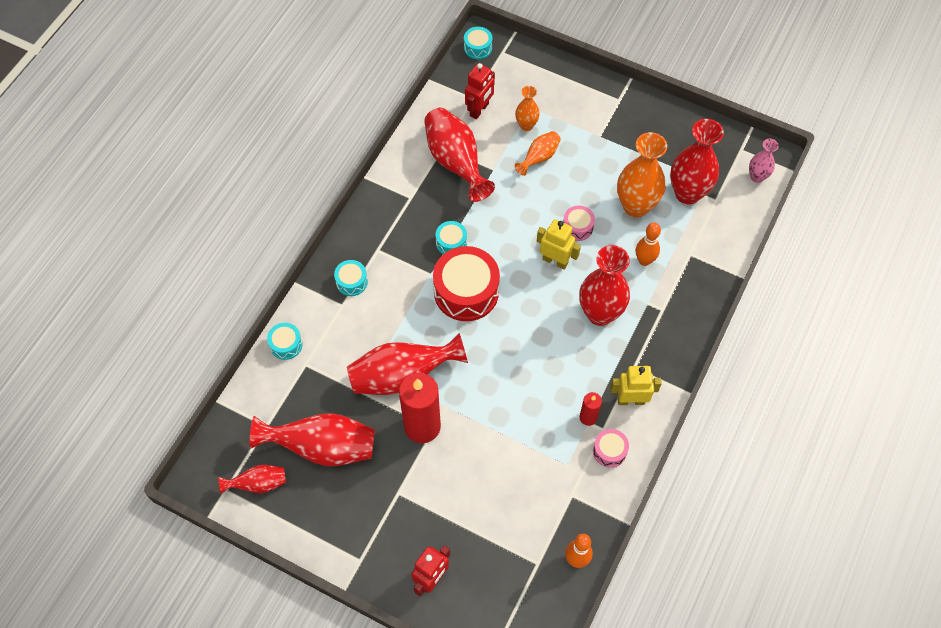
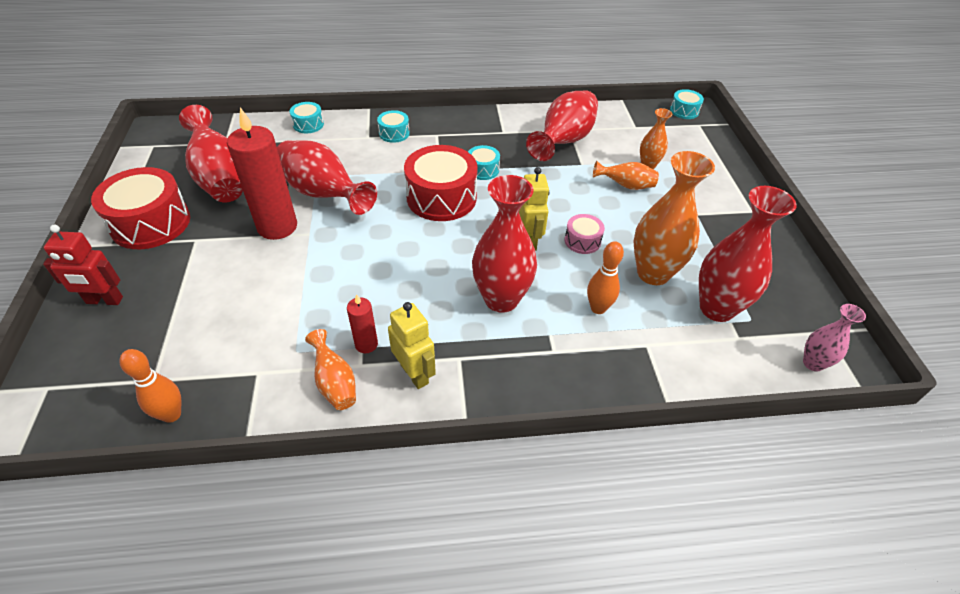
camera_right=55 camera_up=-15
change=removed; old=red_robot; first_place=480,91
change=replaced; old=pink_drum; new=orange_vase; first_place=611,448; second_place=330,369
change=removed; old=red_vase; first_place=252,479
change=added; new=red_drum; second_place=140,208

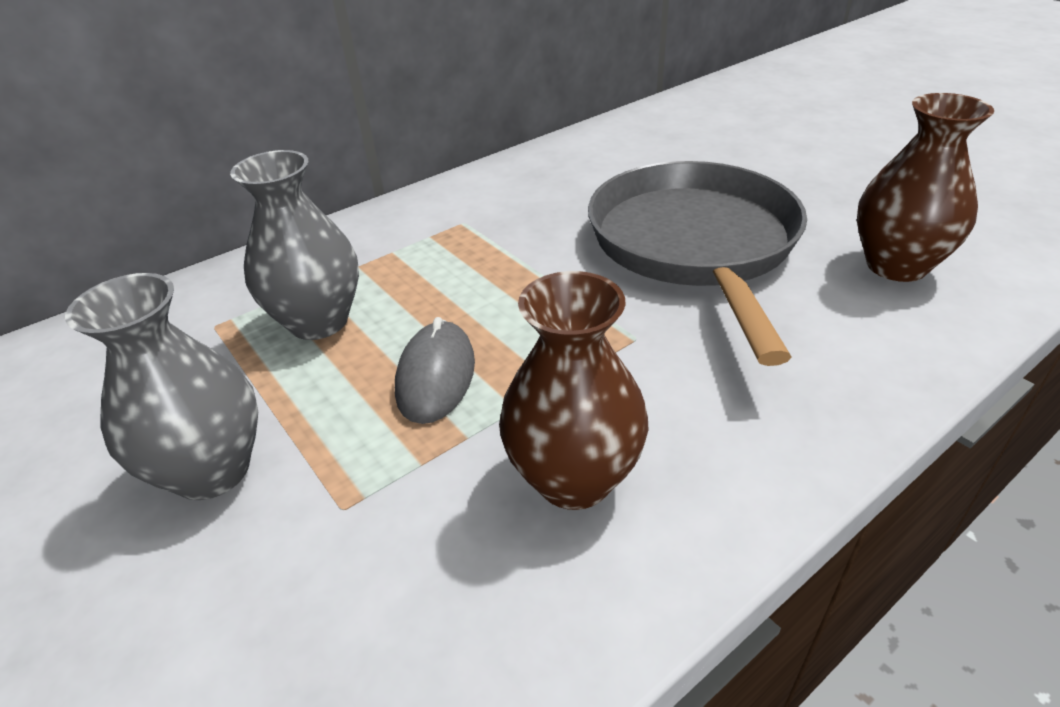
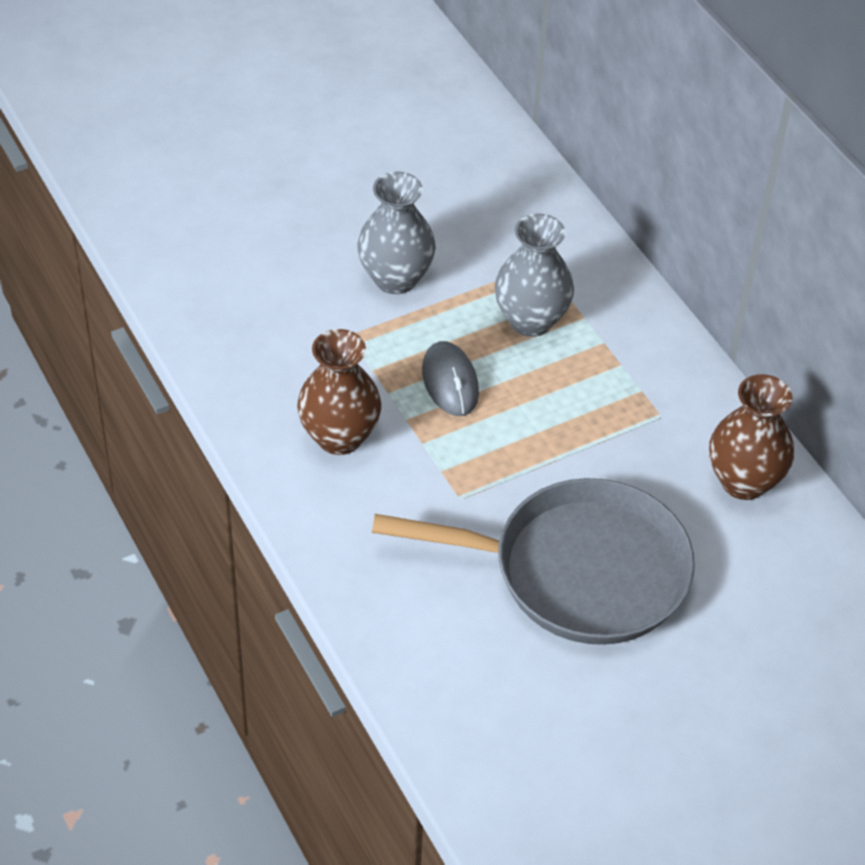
camera_right=95 camera_up=10
change=moved; old=brown_vase; first_place=925,187; second_place=751,437
change=turned; old=grey_mouse; first_place=435,370; second_place=450,378; degrees=60

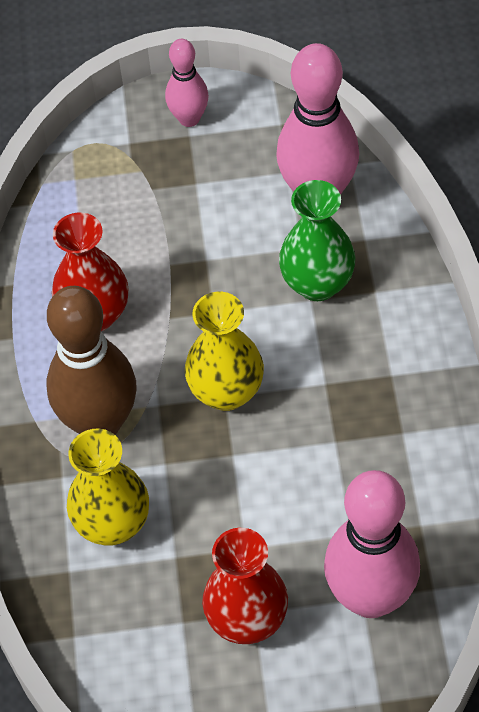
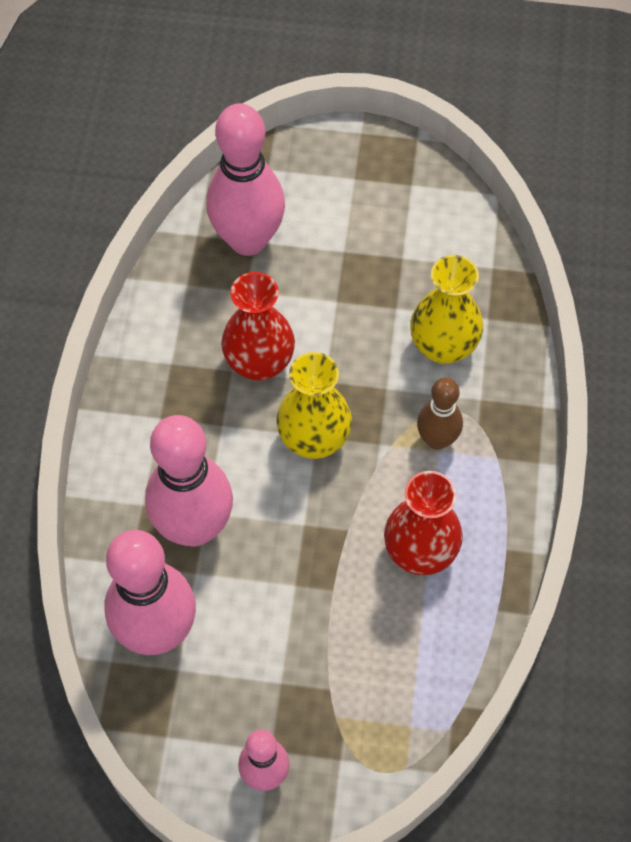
camera_right=-170 camera_up=5
change=replaced; old=green_vase; new=pink_bowling_pin; first_place=317,240; second_place=189,480
change=resized; old=brown_bowling_pin; first_place=91,360; second_place=440,413; factor=0.55
change=moved; old=red_vase; first_place=245,586; second_place=258,326

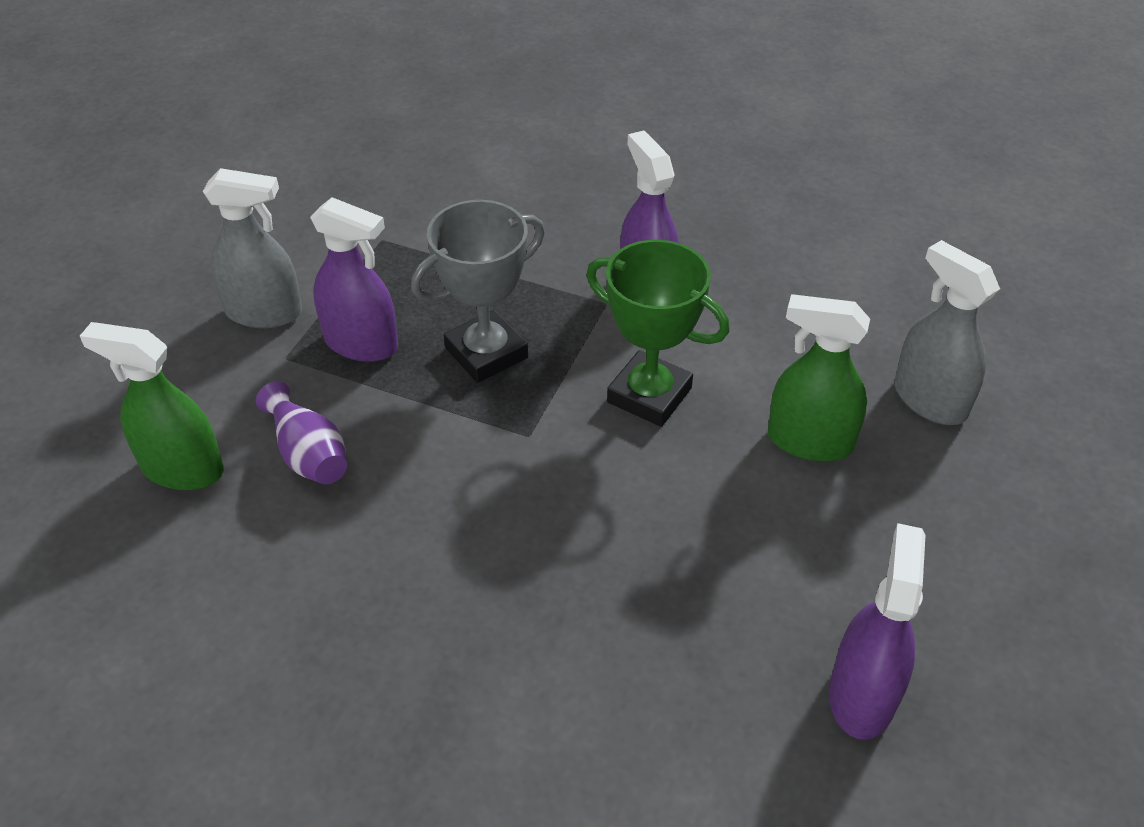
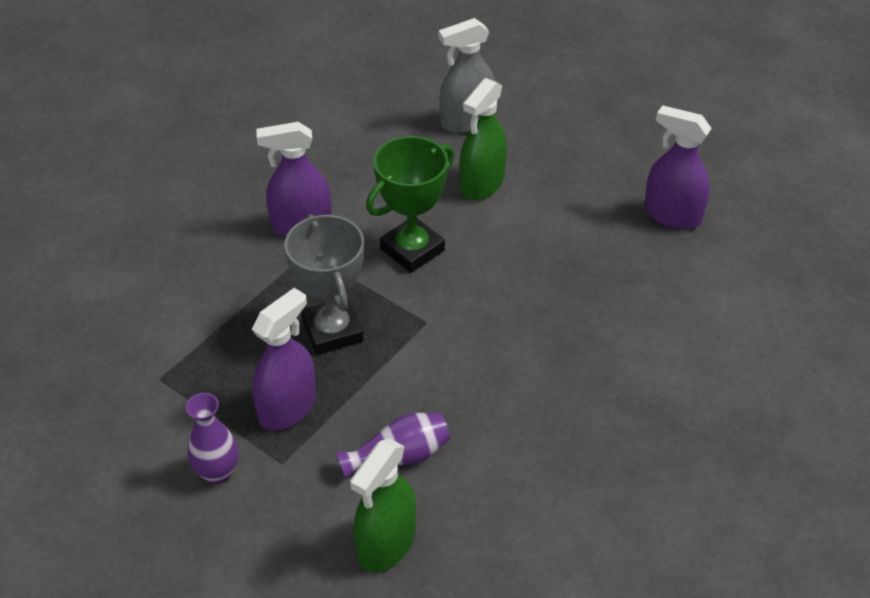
camera_right=-75 camera_up=0
change=replaced; old=grey_spray_bottle; new=purple_vase; first_place=252,248; second_place=212,439

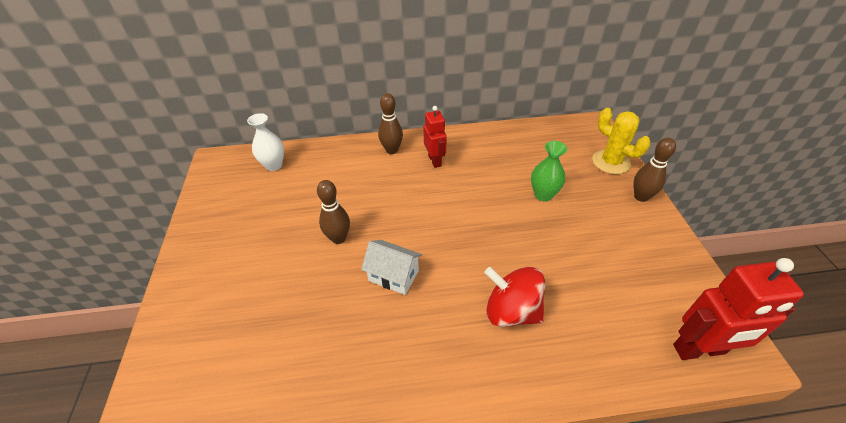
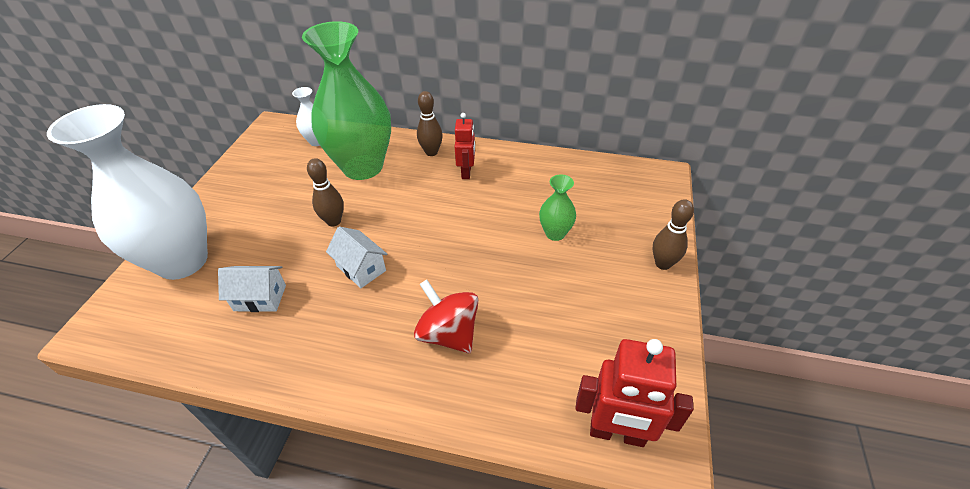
camera_right=20 camera_up=0
change=removed; old=yellow_cactus; first_place=621,141
change=added; new=green_vase; second_place=346,100
change=added; new=white_vase; second_place=127,192
change=added; new=white_house; second_place=252,289

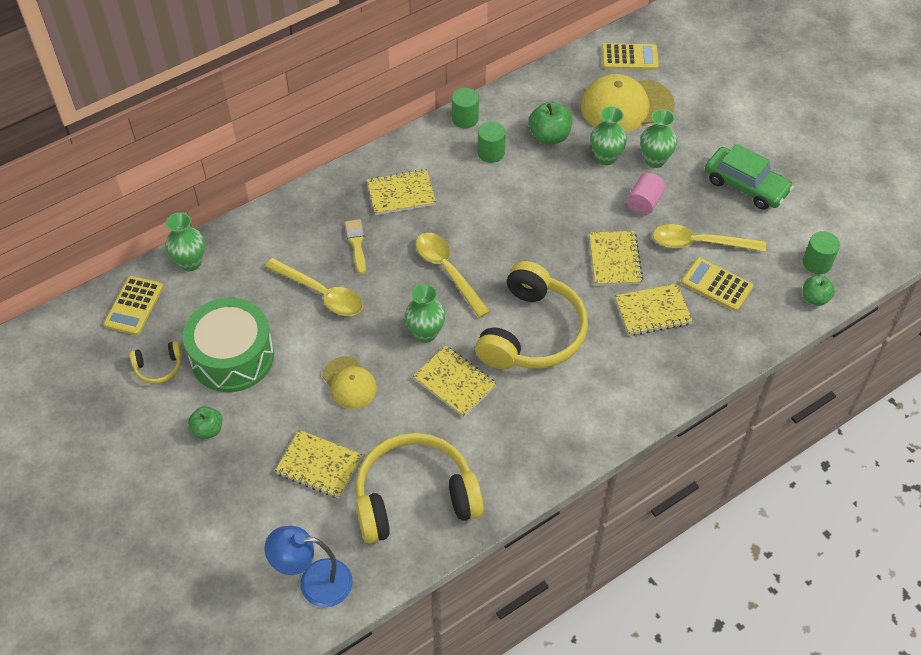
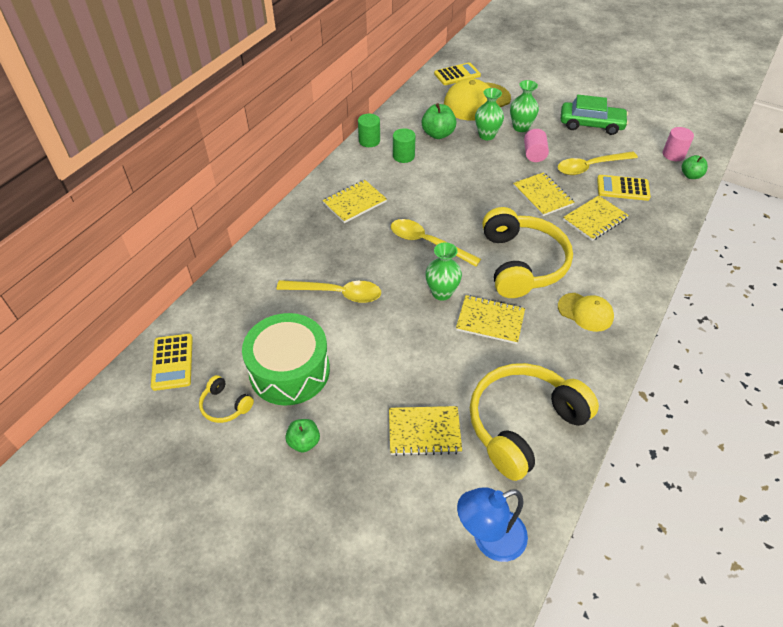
camera_right=-25 camera_up=-5
change=removed; old=green_vase; first_place=185,241
change=removed; old=yellow_brush; first_place=355,246
change=recoloured; old=green_cylinder; new=pink_cylinder; first_place=821,252; second_place=678,144
change=turned; old=yellow_headphones; first_place=156,362; second_place=226,399; degrees=75
change=moved; old=yellow_cap; first_place=350,382; second_place=586,312

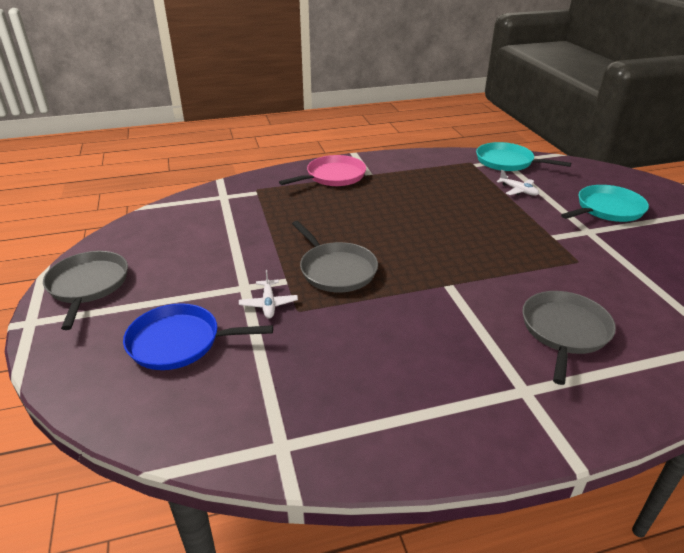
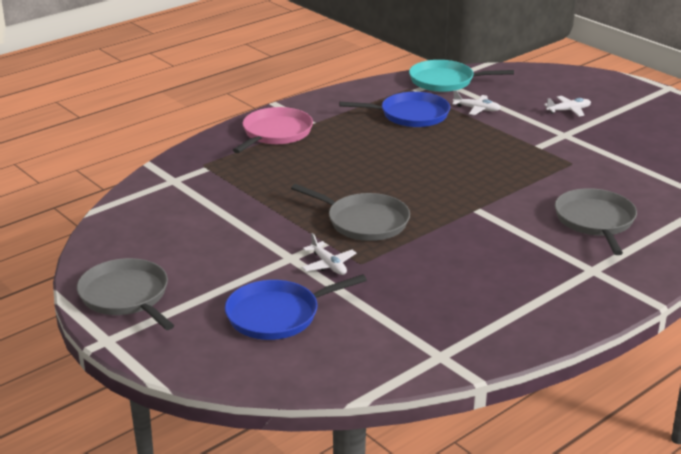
camera_right=-25 camera_up=-5
change=replaced; old=turquoise_pan; new=white_plane; first_place=605,203; second_place=567,106
change=added; new=blue_pan; second_place=394,109

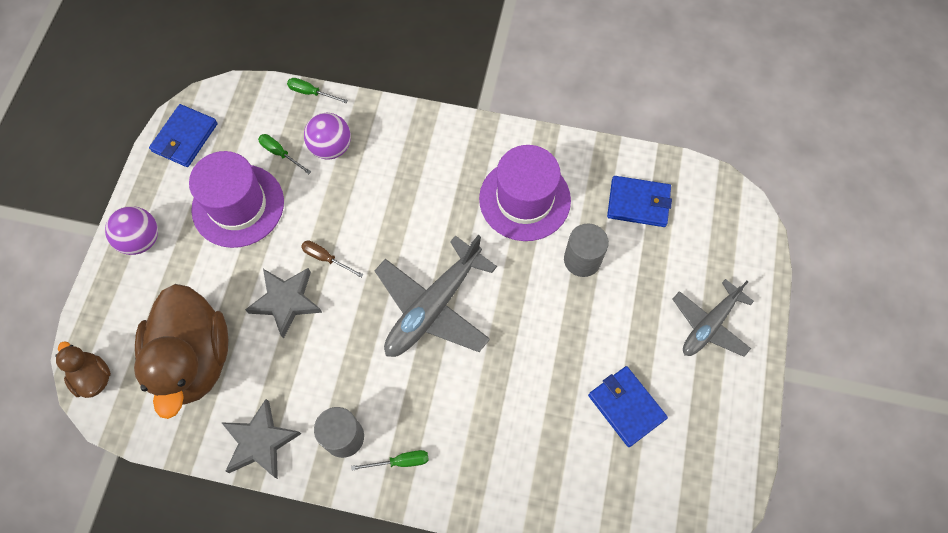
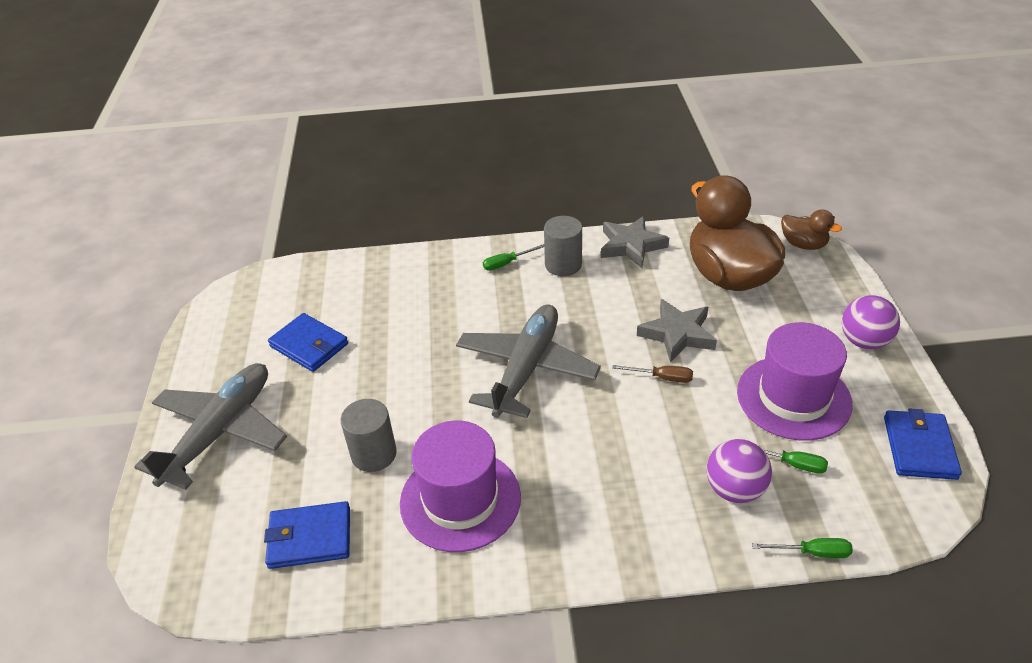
camera_right=165 camera_up=-25
change=resized; old=grey_plane; first_place=713,318; second_place=210,426; factor=1.54

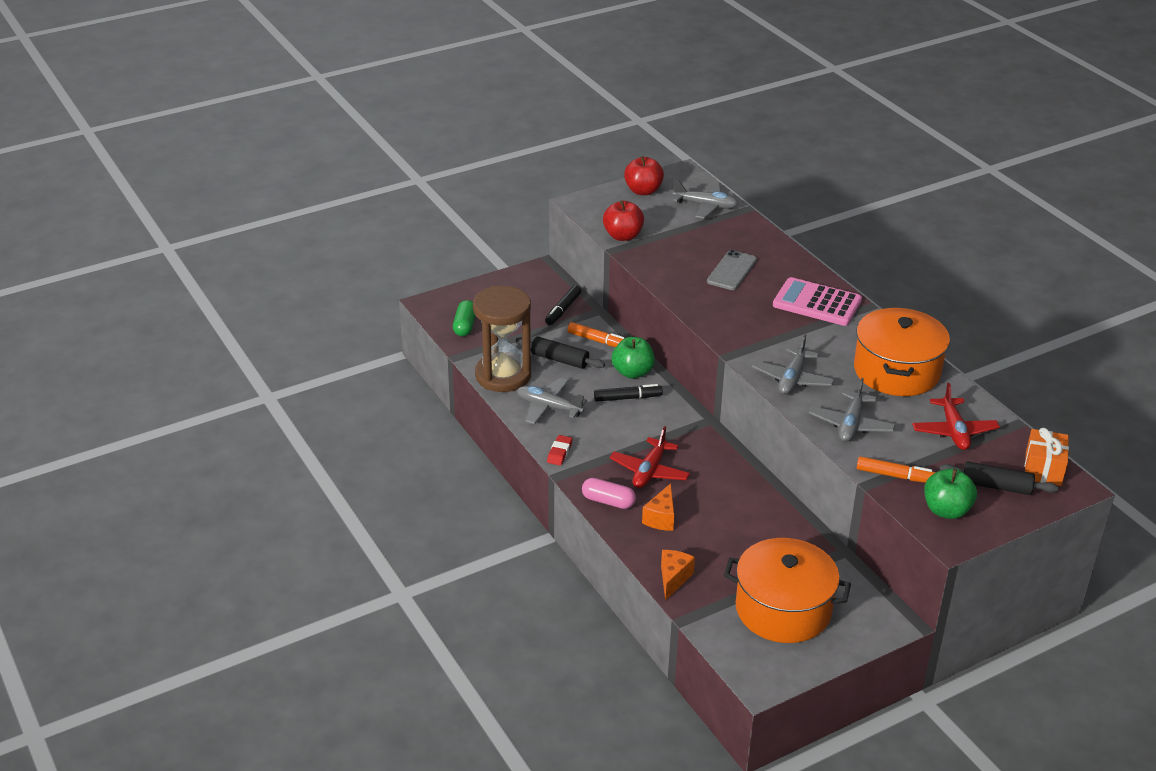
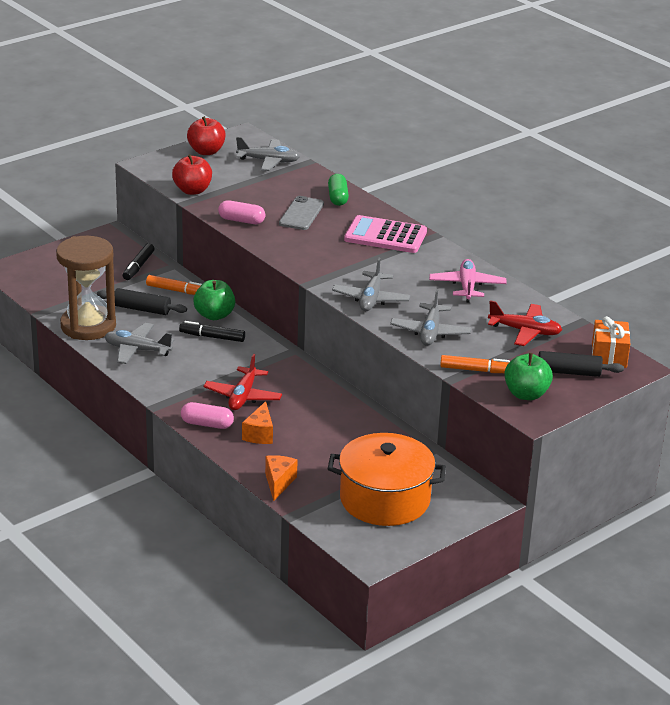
camera_right=-10 camera_up=-5
change=moved; old=green_capsule; first_place=464,318; second_place=338,190
change=replaced; old=orange_pot; new=pink_plane; first_place=902,352; second_place=468,281
change=turned; old=red_plane; first_place=956,416; second_place=525,323; degrees=-60
change=turned; old=black_marker; first_place=628,393; second_place=212,331; degrees=-150
change=removed; old=red_eraser; first_place=559,450
change=added; new=pink_capsule; second_place=241,212

